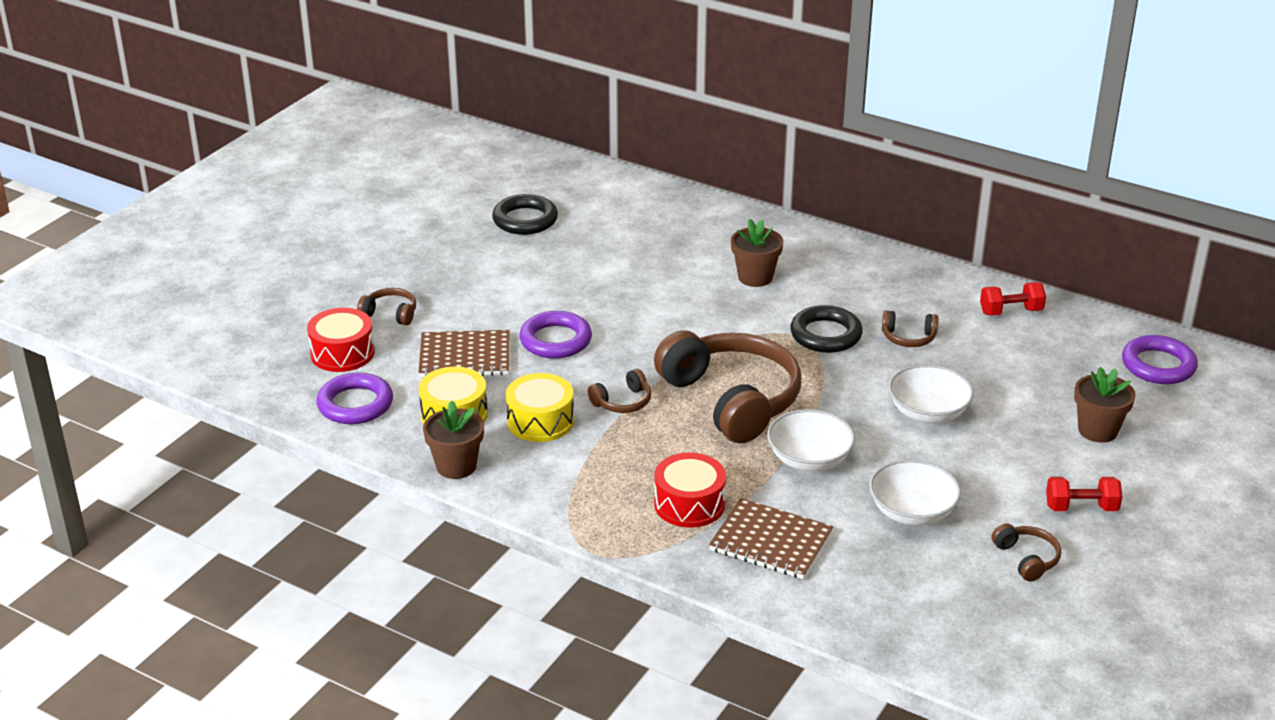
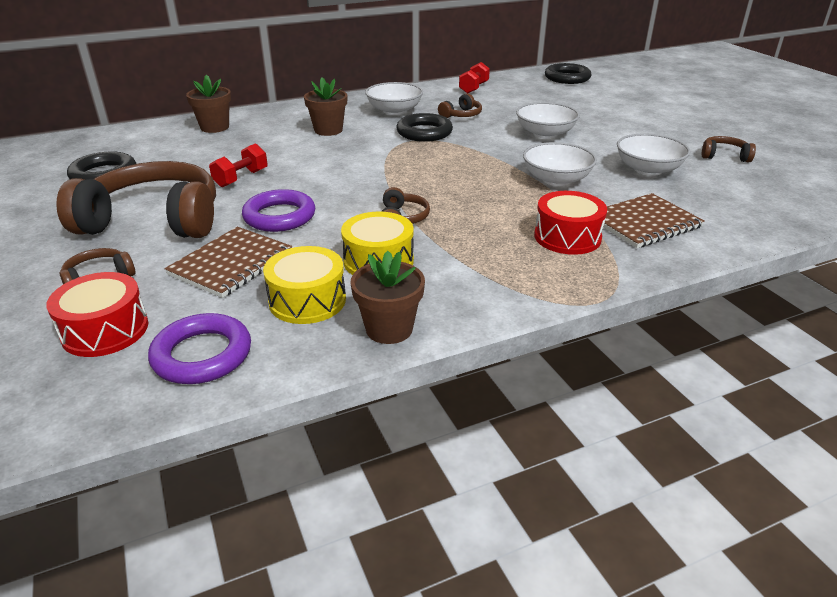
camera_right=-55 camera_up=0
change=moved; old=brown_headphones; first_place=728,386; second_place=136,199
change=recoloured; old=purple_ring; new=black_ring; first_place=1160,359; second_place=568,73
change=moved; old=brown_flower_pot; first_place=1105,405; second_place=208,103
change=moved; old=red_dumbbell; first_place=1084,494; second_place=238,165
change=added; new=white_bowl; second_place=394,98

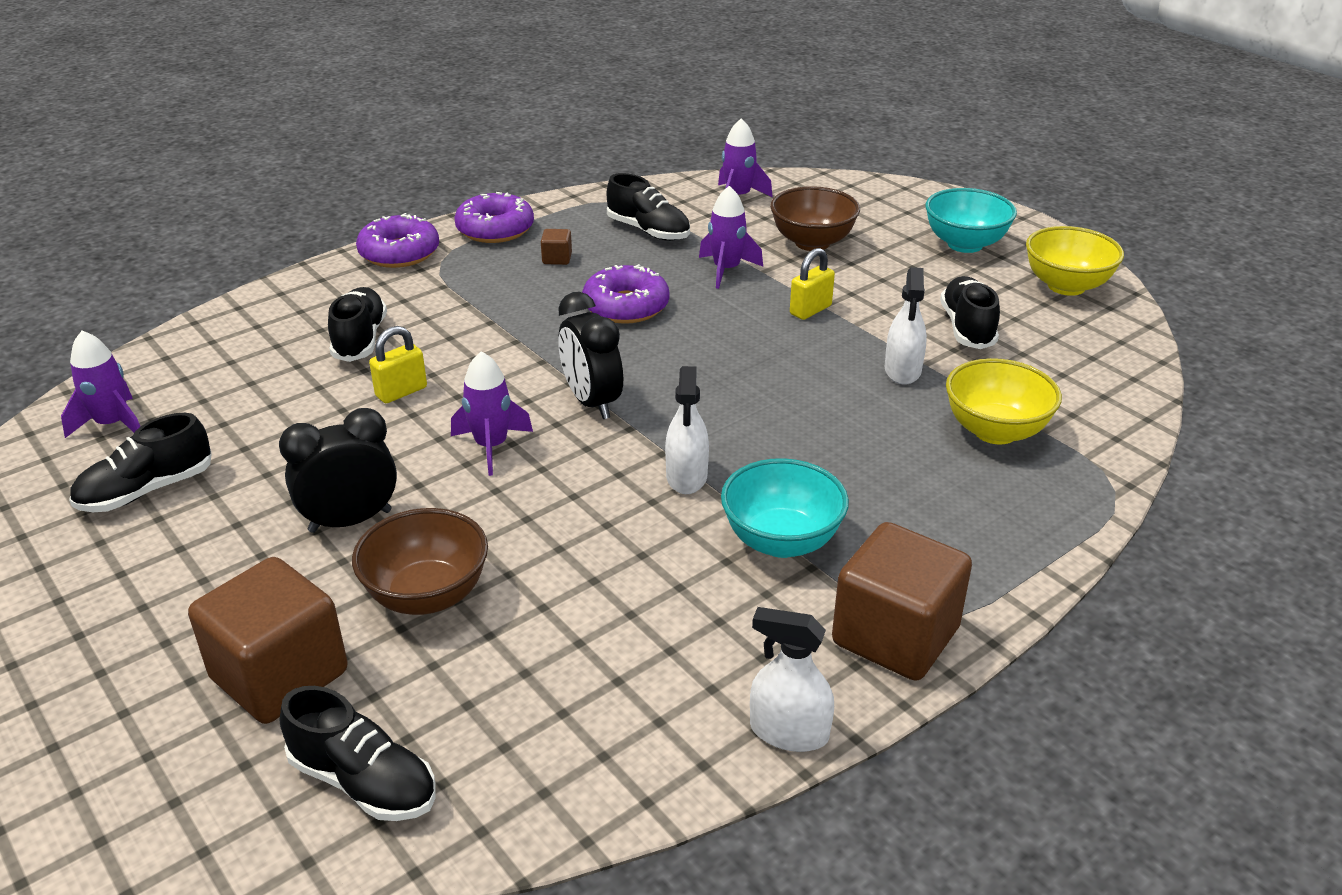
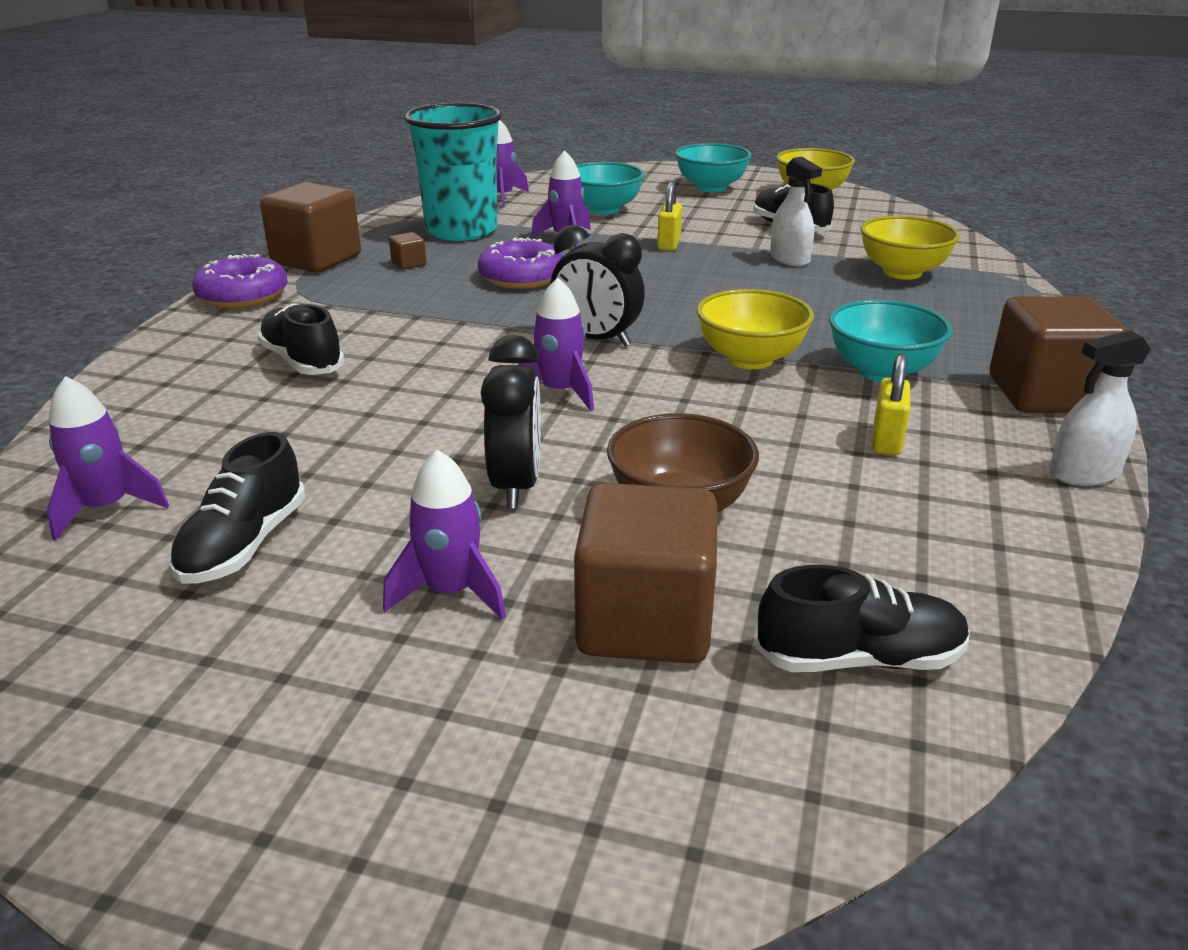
camera_right=-35 camera_up=-5
change=replaced; old=black_shoe; new=turquoise_cup; first_place=648,207; second_place=453,172
change=recoloured; old=brown_bowl; new=turquoise_bowl; first_place=815,218; second_place=610,188
change=replaced; old=purple_donut; new=brown_cube; first_place=494,217; second_place=310,227
change=moved; old=yellow_padlock; first_place=398,364; second_place=891,404
change=replaced; old=white_spray_bottle; new=yellow_bowl; first_place=687,430; second_place=755,329
change=turned; old=black_clock; first_place=338,470; second_place=511,421; degrees=150
change=added; new=purple_rocket; second_place=444,535

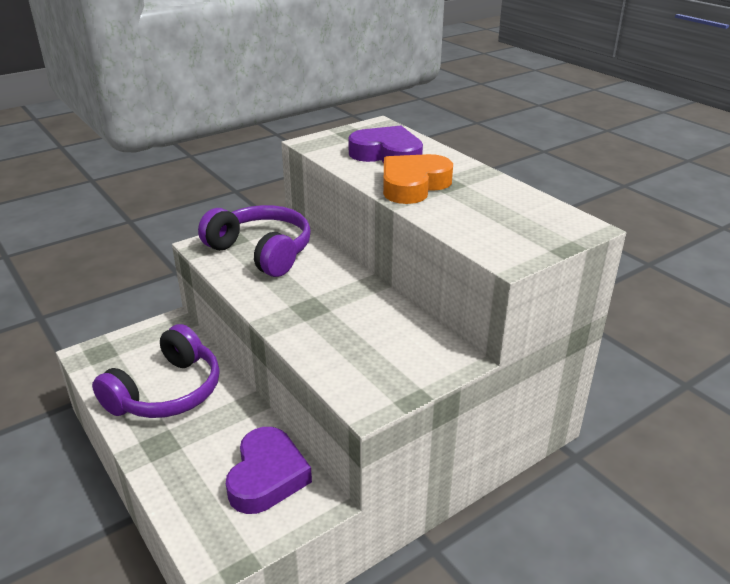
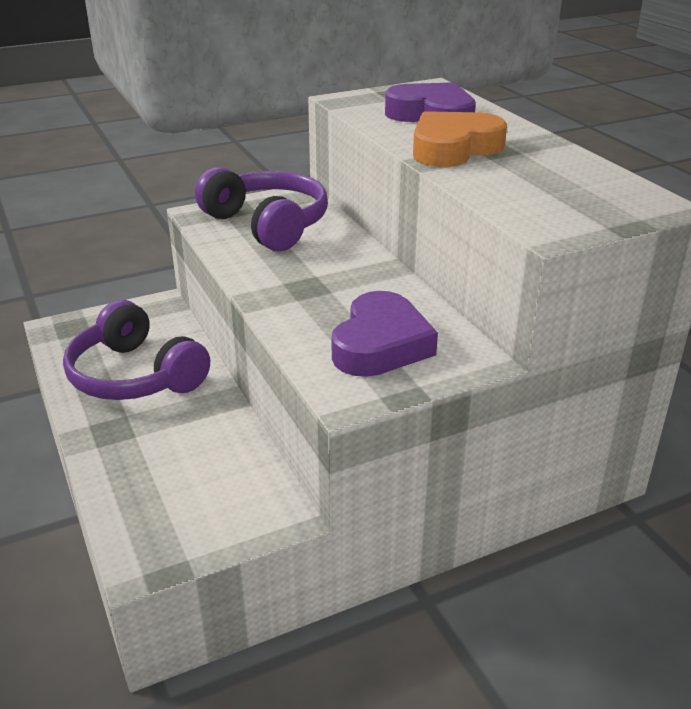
camera_right=10 camera_up=0
change=turned; old=purple_headphones; first_place=156,371; second_place=136,350; degrees=90
change=moved; old=purple_heart; first_place=269,470; second_place=384,334

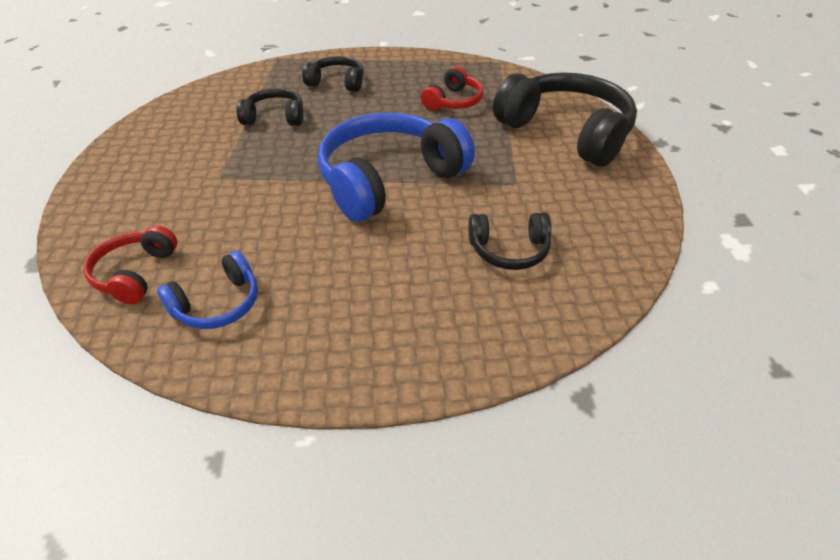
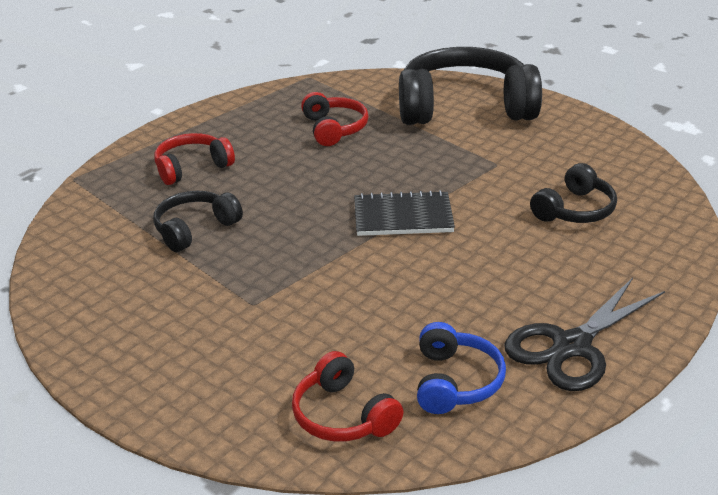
camera_right=-45 camera_up=-10
change=recoloured; old=black_headphones; new=red_headphones; first_place=333,74; second_place=194,159
change=replaced; old=blue_headphones; new=black_notebook; first_place=396,167; second_place=404,213
change=added; new=black_scissors; second_place=585,334

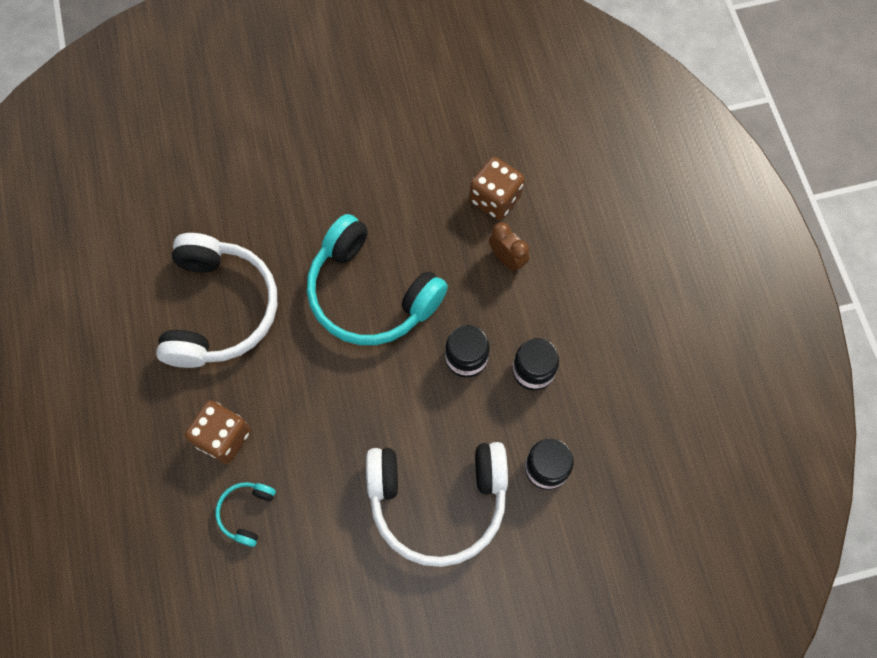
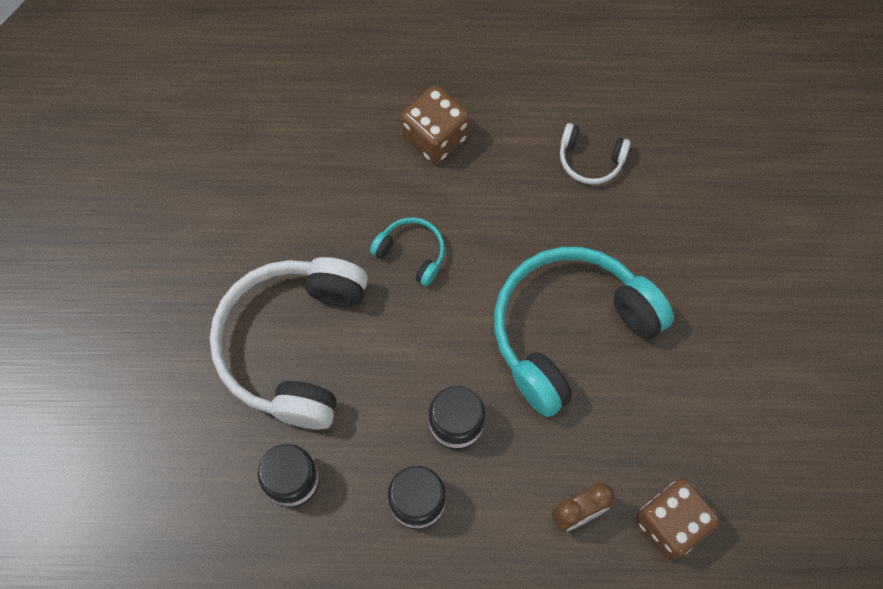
camera_right=105 camera_up=0
change=resized; old=white_headphones; first_place=216,300; second_place=595,154; factor=0.43
change=moved; old=turquoise_headphones; first_place=246,514; second_place=407,251

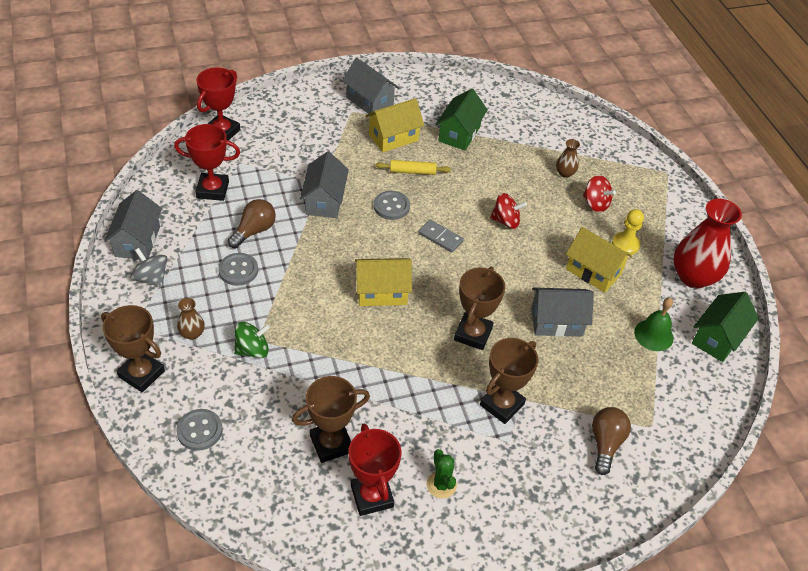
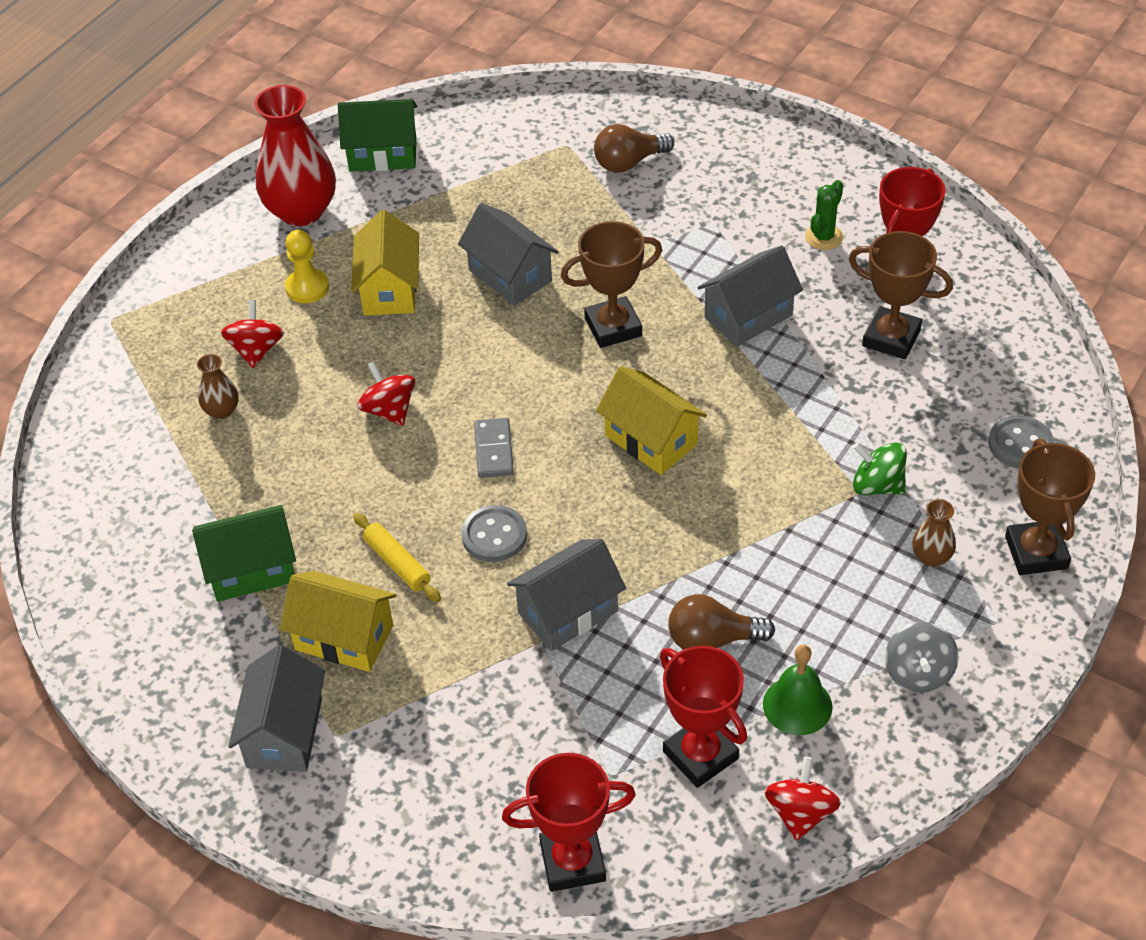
camera_right=-125 camera_up=0
change=moved; old=grey_house; first_place=133,225; second_place=750,296
change=removed; old=grey_button; first_place=238,269
change=moved; old=green_bell; first_place=654,324; second_place=798,690
change=removed; old=brown_trophy; first_place=509,381
change=added; new=red_spinning_top; second_place=802,799

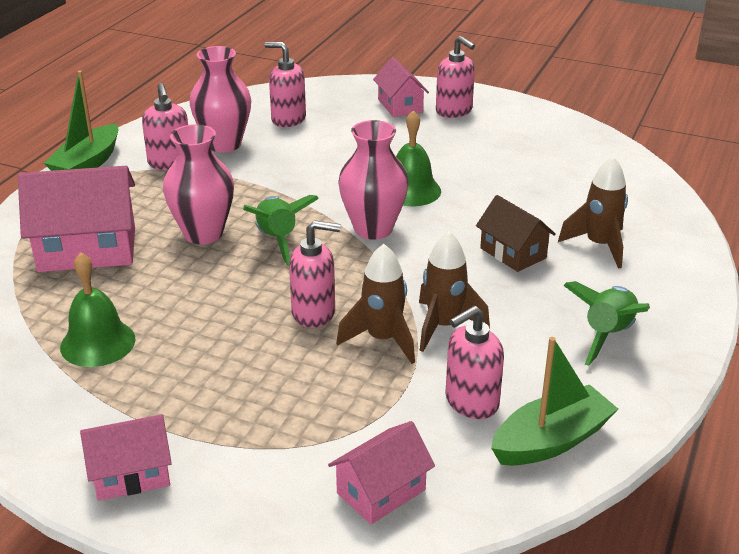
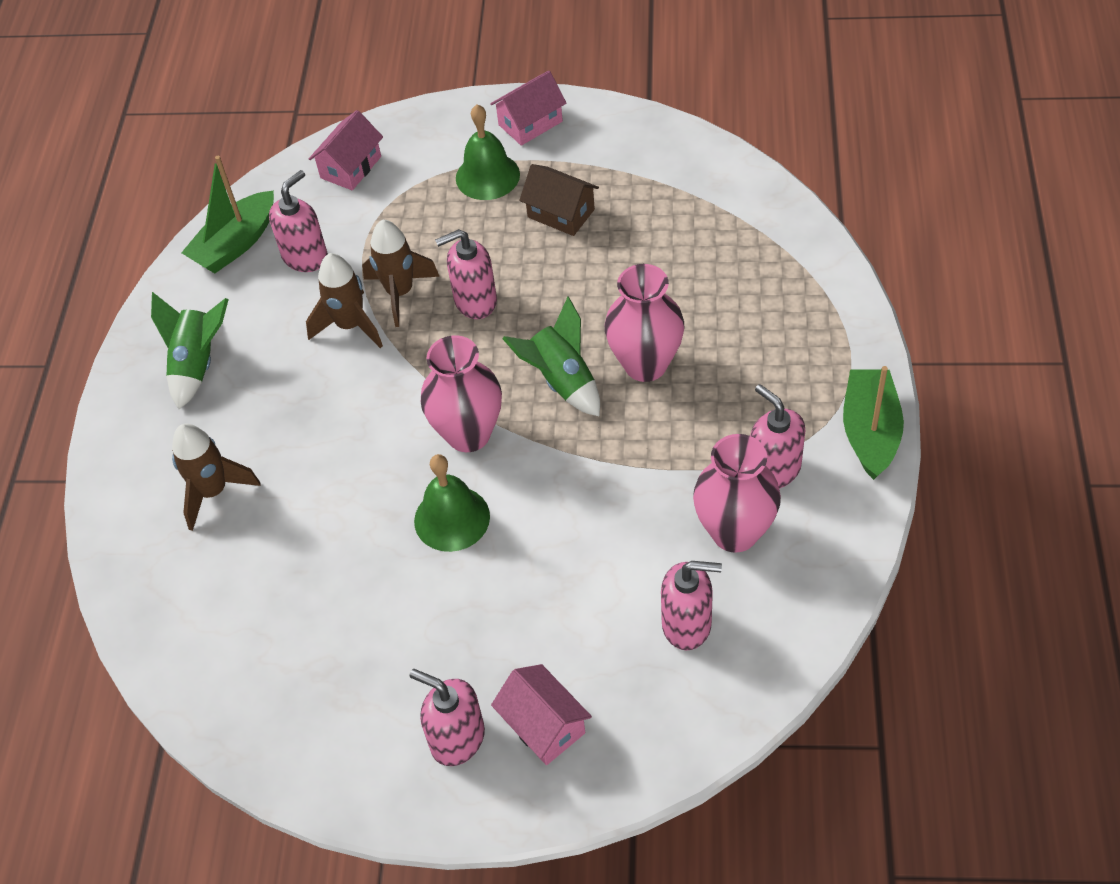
camera_right=165 camera_up=20
change=removed; old=pink_house; first_place=76,219
change=moved; old=brown_house; first_place=516,233; second_place=559,200
change=moved; old=green_bell; first_place=97,309; second_place=488,152

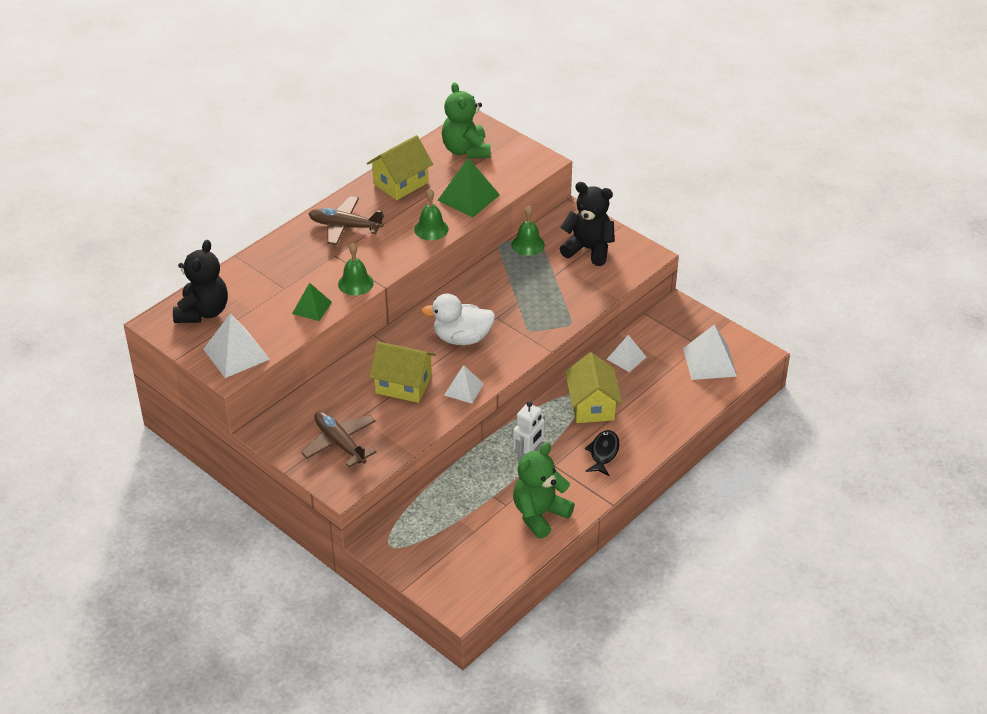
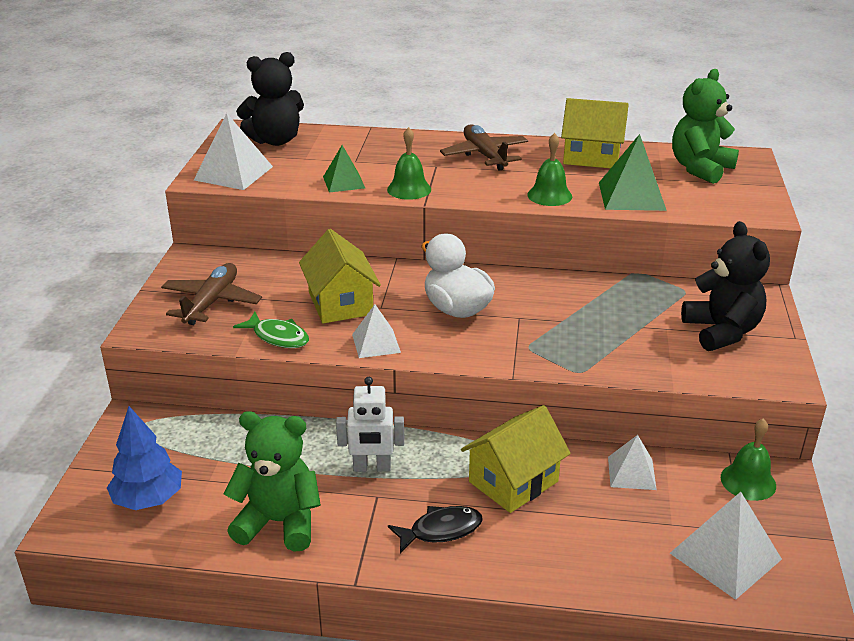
camera_right=55 camera_up=-10
change=moved; old=green_bell; first_place=528,231; second_place=748,459
change=added; new=green_fish; second_place=271,330
change=added; new=blue_tree; second_place=144,458

